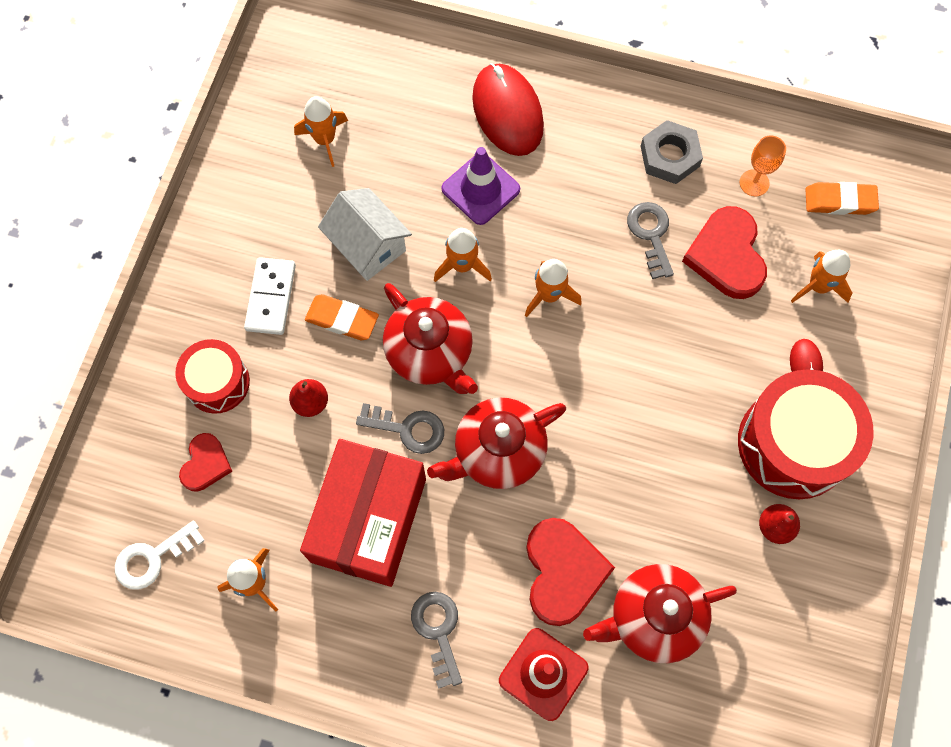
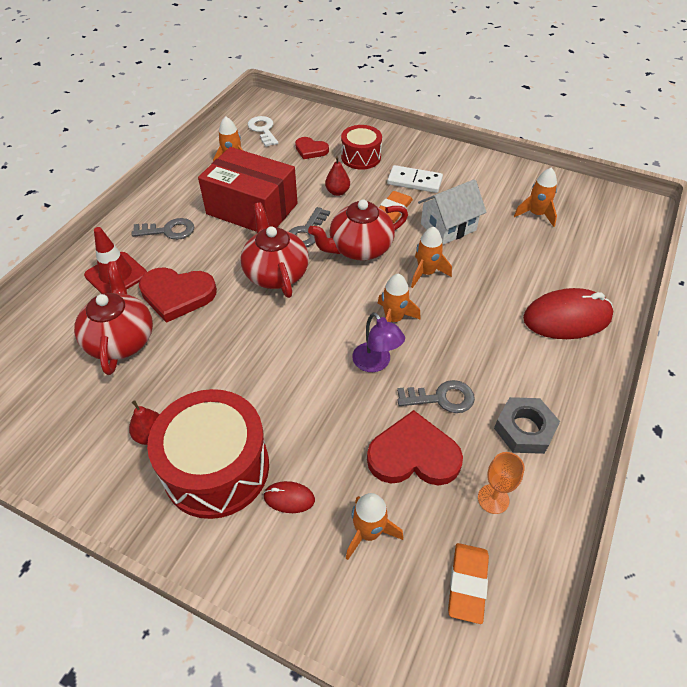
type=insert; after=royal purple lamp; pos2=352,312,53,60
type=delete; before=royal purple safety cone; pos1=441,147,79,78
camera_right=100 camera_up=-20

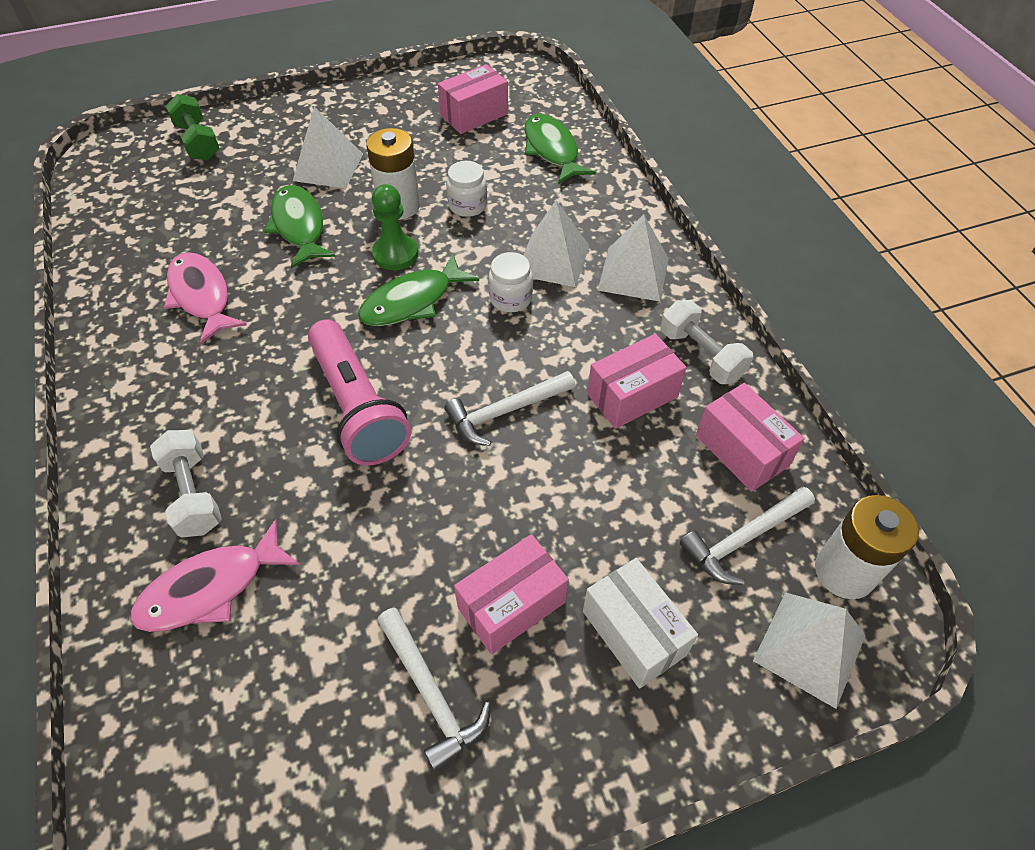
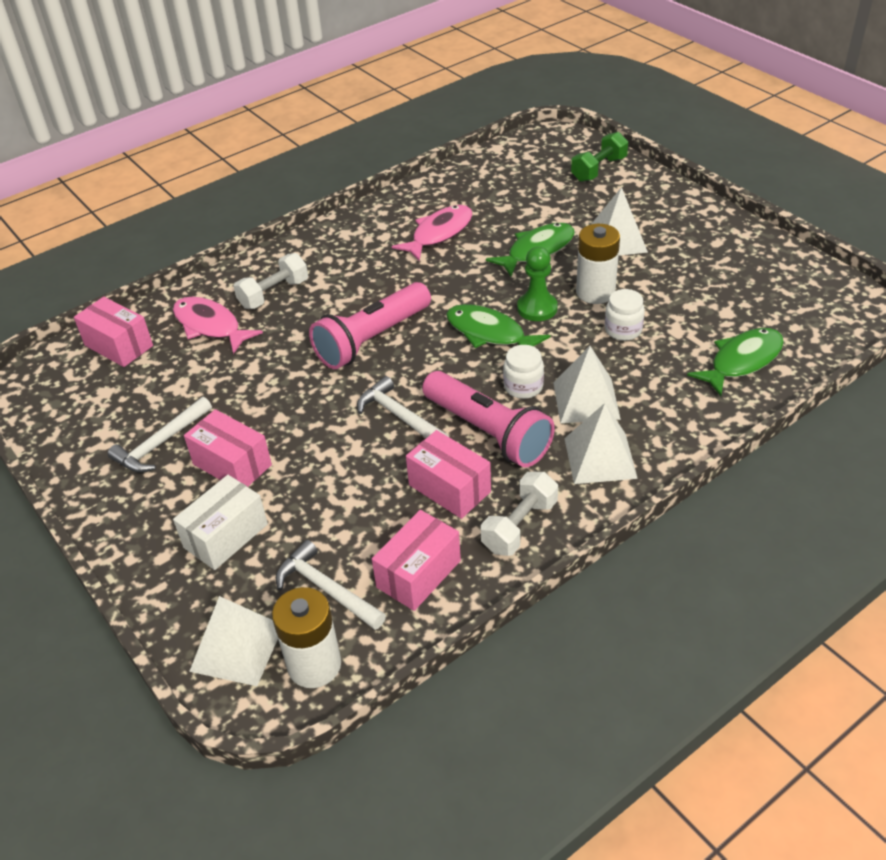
type=move; before=rose-pink package; pos1=438,64,70,70; pos2=74,297,79,70
type=insert; after=rose-pink pocket torch; pos2=422,371,133,97
camera_right=75 camera_up=-10

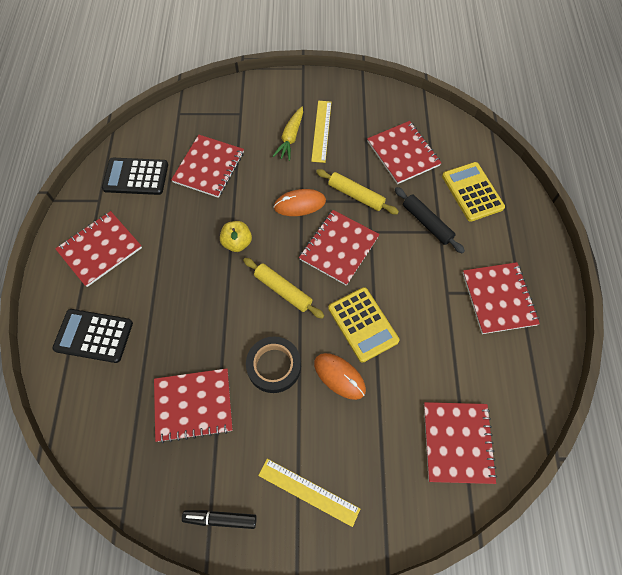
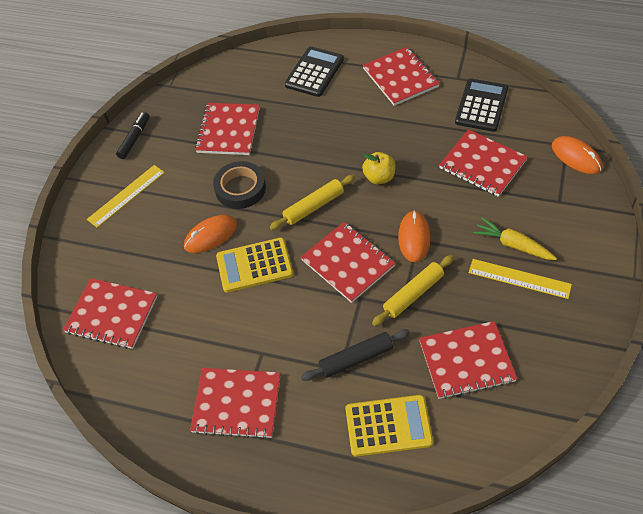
type=insert; after=orange-coloured mouse; pos2=552,136,50,38
camera_right=110 camera_up=-10

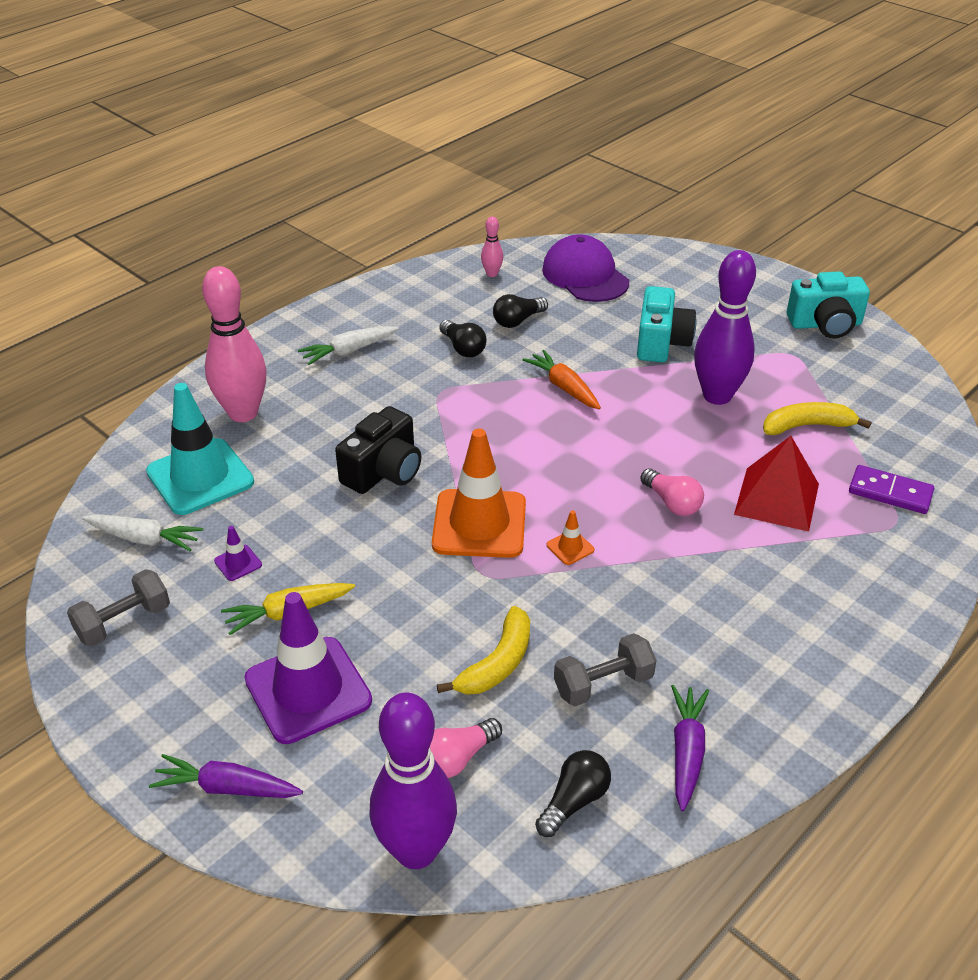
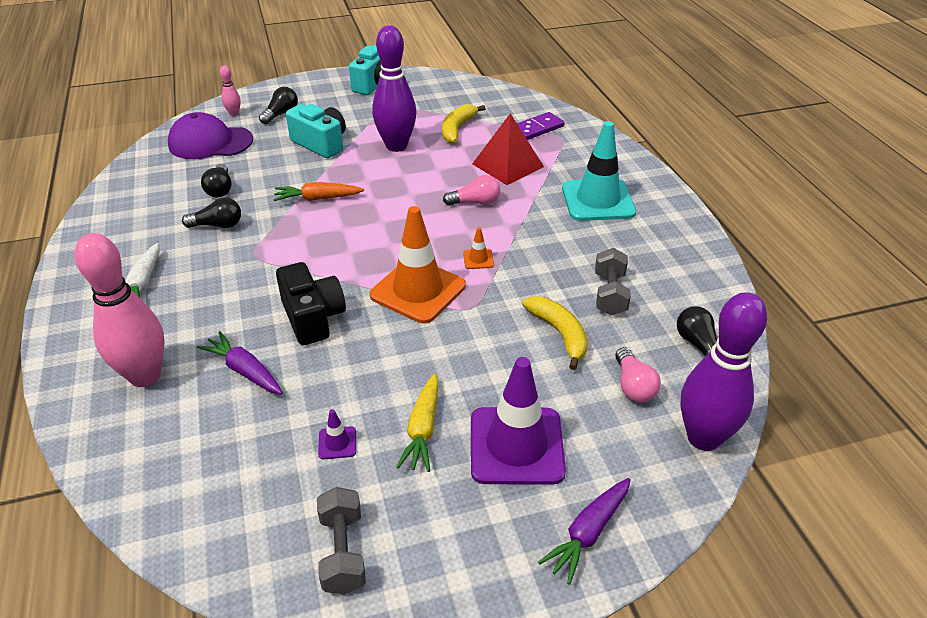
type=move; before=royal purple toy carrot; pos1=671,685,38,126; pos2=197,331,86,63
type=move; before=rose-pink tenpin; pos1=481,216,22,61; pos2=220,66,21,50
type=insert; after=jet-black bulb; pos2=259,87,39,37
type=move; before=turquoise safety cone; pos1=146,383,108,132; pos2=562,121,74,100
type=delete; before=snow-white toy carrot; pos1=82,514,121,37
camera_right=-60 camera_up=0

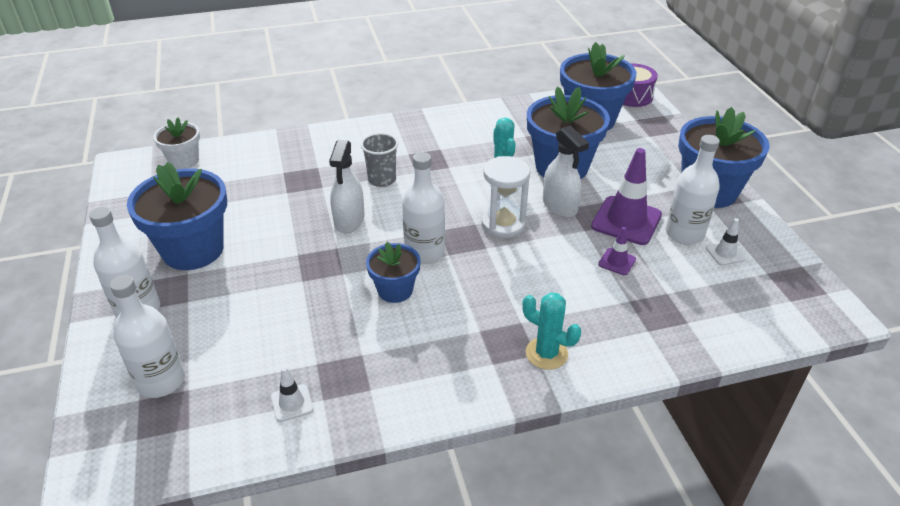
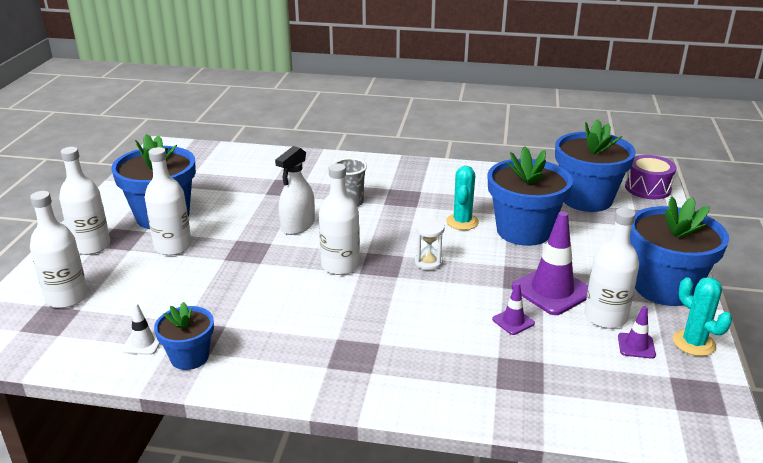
type=insert; after=snow-white flask; pos2=145,147,47,109
type=move; before=royal blue plant pot; pos1=366,242,55,61; pos2=154,302,60,68
type=resize; before=snow-white sand timer; pos1=482,156,48,82; pos2=415,219,30,51; scale=0.64
type=recolor; before=snow-white safety cone; after=royal purple safety cone; pos1=706,218,40,48; pos2=618,306,38,53
type=move; before=turquoise prickly plant; pos1=522,292,59,78; pos2=673,277,59,79
type=delete; before=snow-white plant pot; pos1=153,118,47,51
type=delete; before=snow-white sprayer; pos1=543,125,46,93
camera_right=25 camera_up=-10

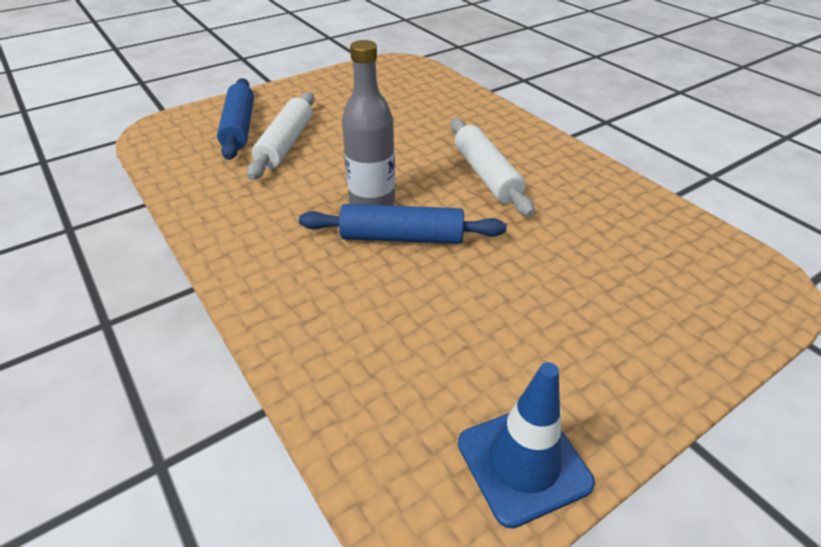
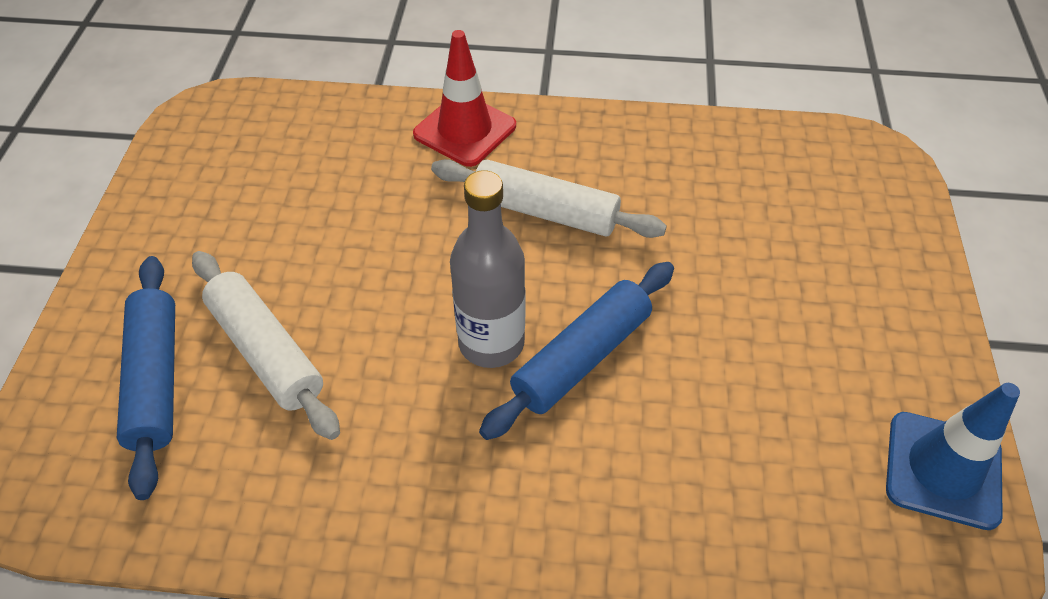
type=rotate; before=royal blue dough roller; pos1=217,78,37,82; pos2=117,256,58,244; turn=45
type=insert; after=red safety cone; pos2=413,30,103,137
camera_right=-50 camera_up=10

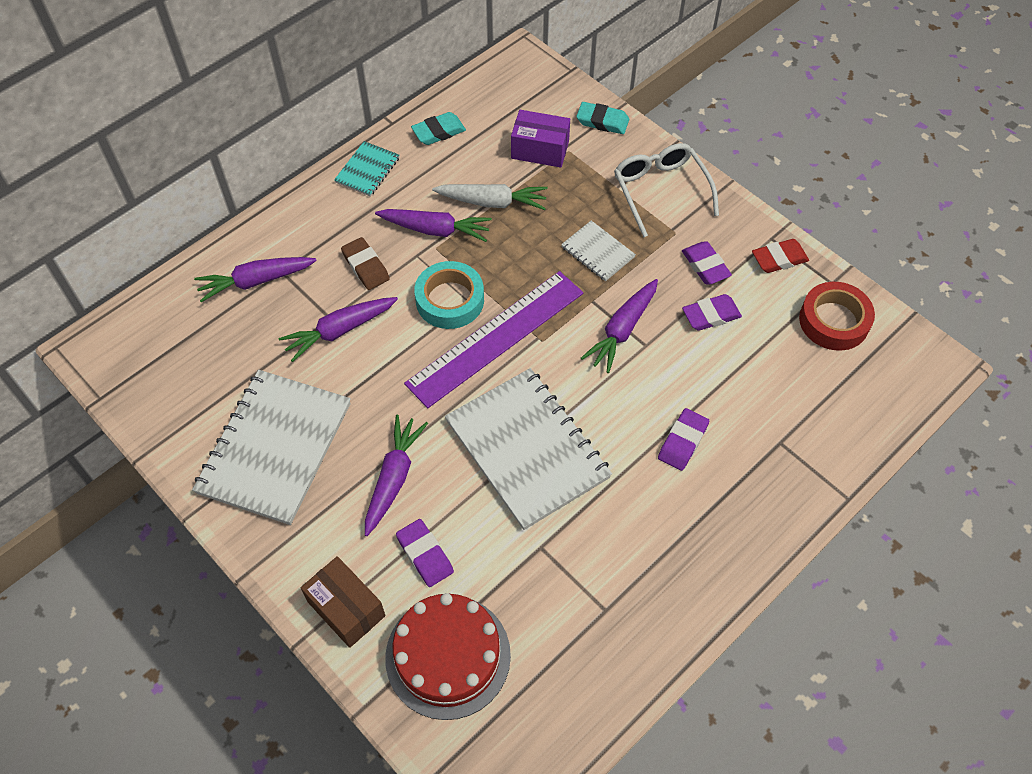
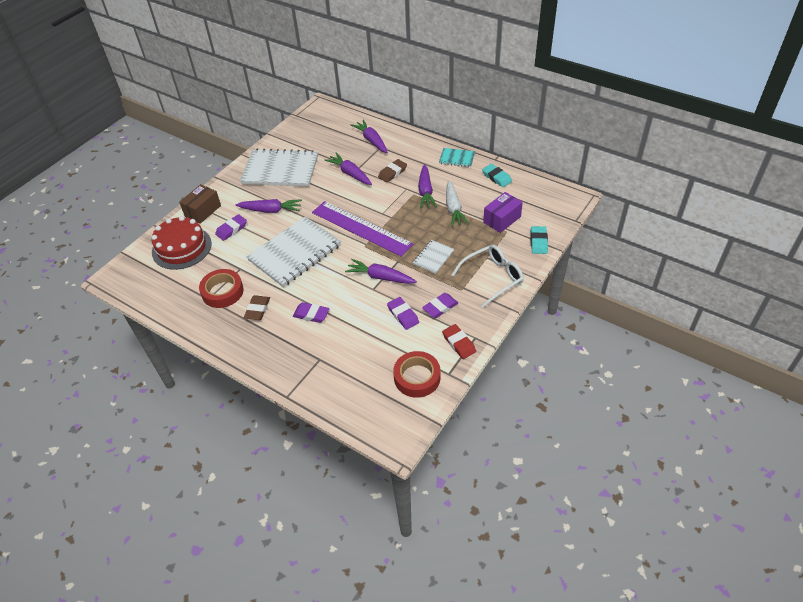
type=insert; after=red tape; pos2=199,269,45,39
type=insert; after=dark brown eraser; pos2=244,295,26,25
type=rotate; before=royal purple package; pos1=511,110,59,58; pos2=483,192,40,41; turn=45
type=delete; before=turquoise tape; pos1=414,261,70,68
camera_right=80 camera_up=-10

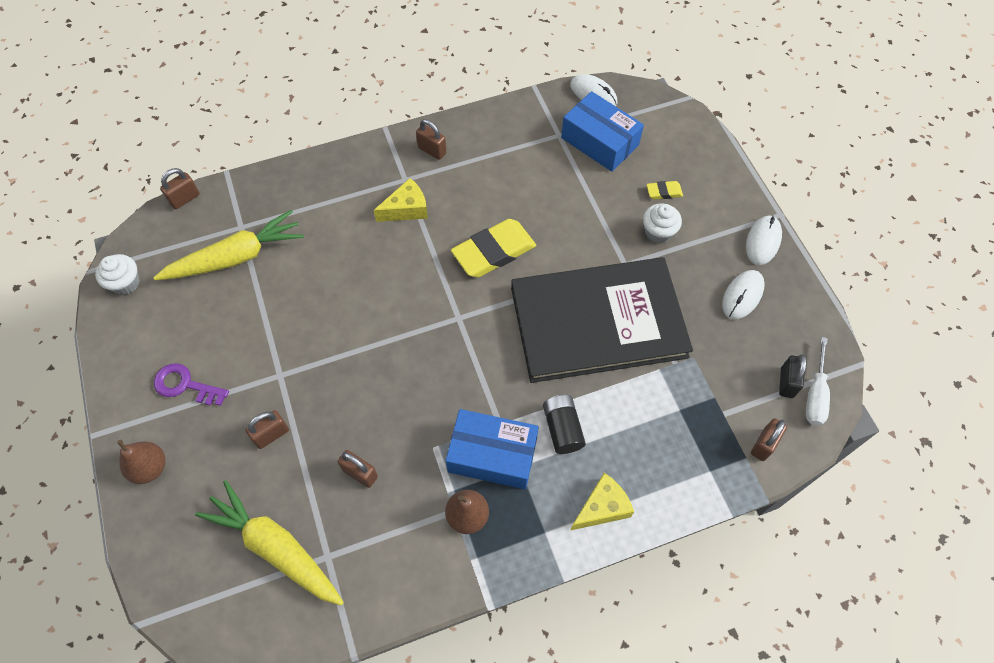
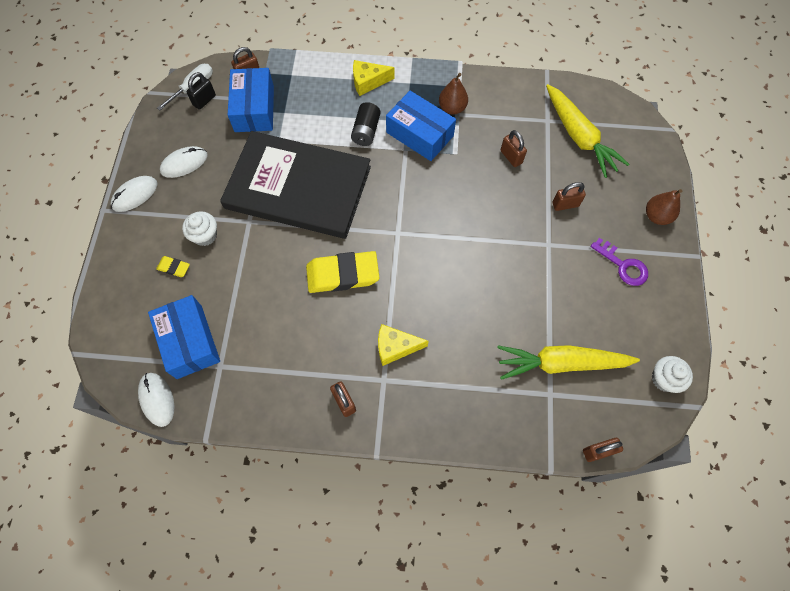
type=insert; after=royal blue package; pos2=228,68,46,64
camera_right=-155 camera_up=5

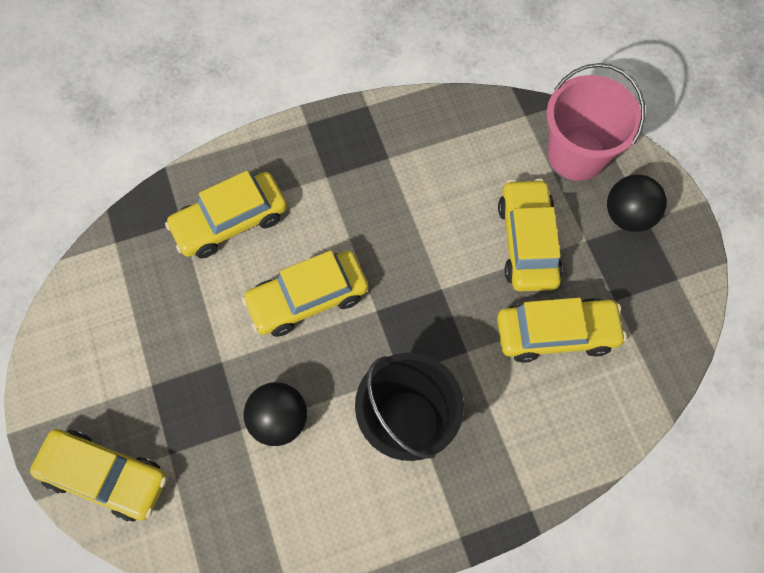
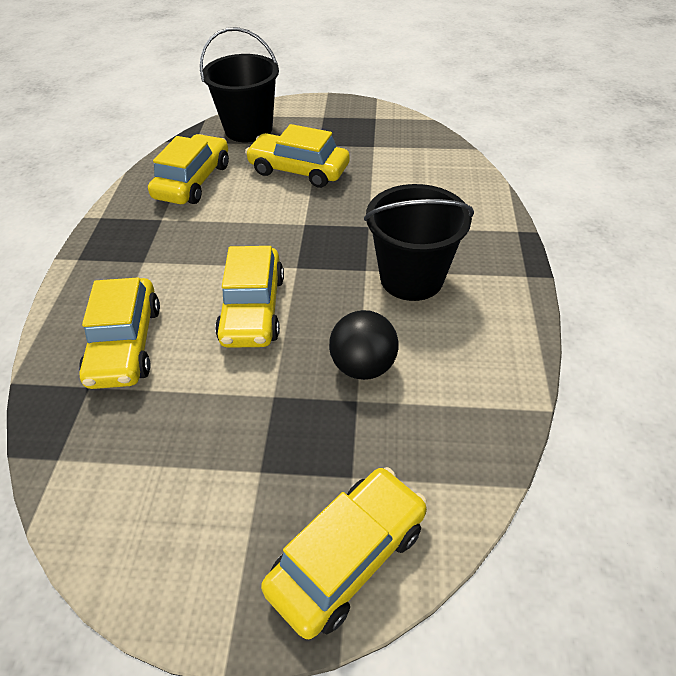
type=move; before=yellow toy car; pos1=497,297,130,66; pos2=148,134,81,70
type=recolor; before=rose-pink sand bucket; after=jet-black sand bucket; pos1=547,63,98,118; pos2=200,27,79,115
type=delete; before=jet-black ball; pos1=607,175,60,57
camera_right=-65 camera_up=-20

